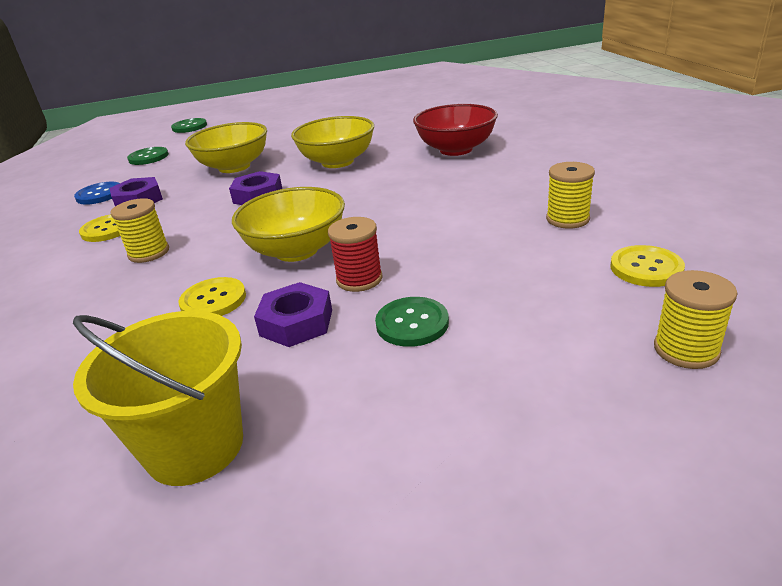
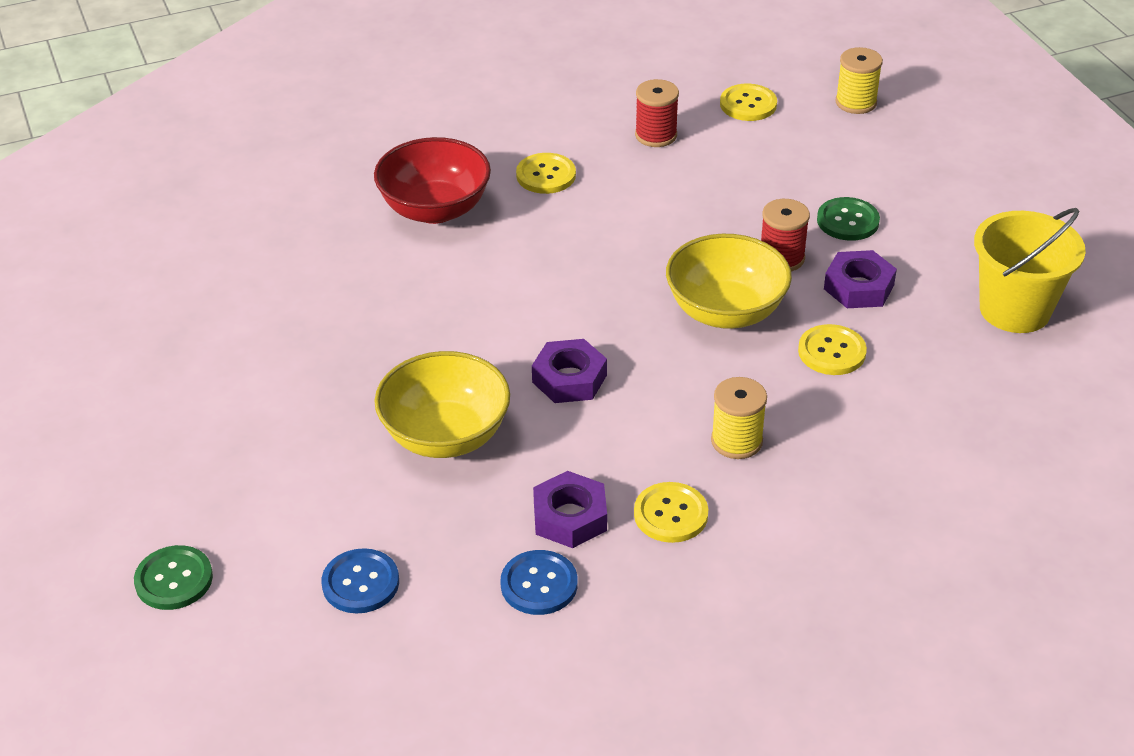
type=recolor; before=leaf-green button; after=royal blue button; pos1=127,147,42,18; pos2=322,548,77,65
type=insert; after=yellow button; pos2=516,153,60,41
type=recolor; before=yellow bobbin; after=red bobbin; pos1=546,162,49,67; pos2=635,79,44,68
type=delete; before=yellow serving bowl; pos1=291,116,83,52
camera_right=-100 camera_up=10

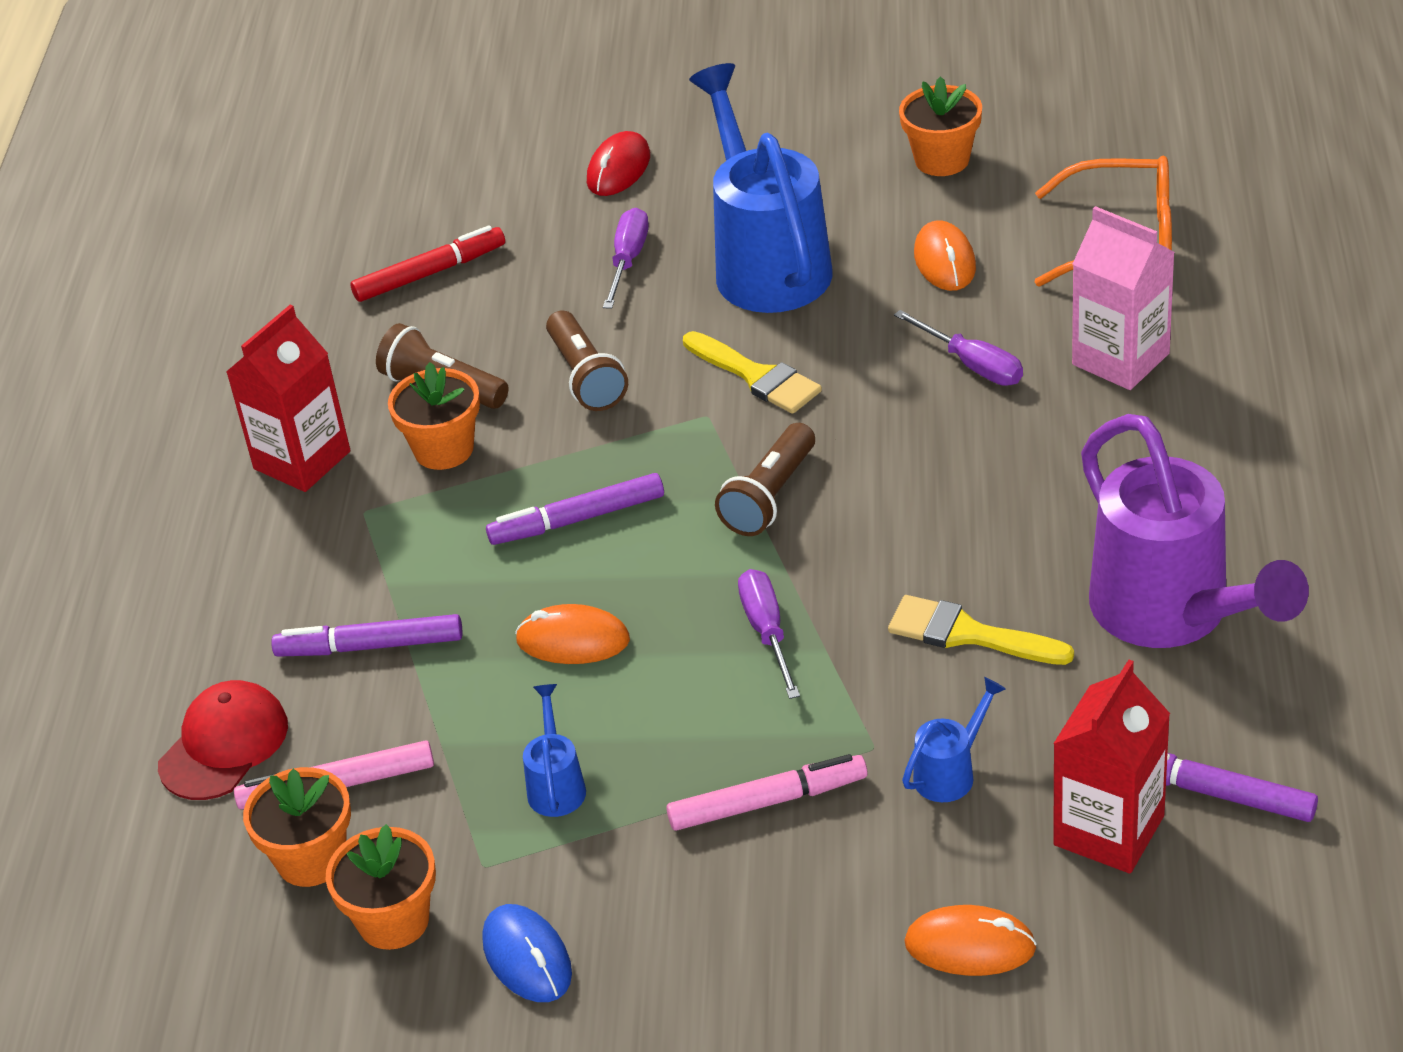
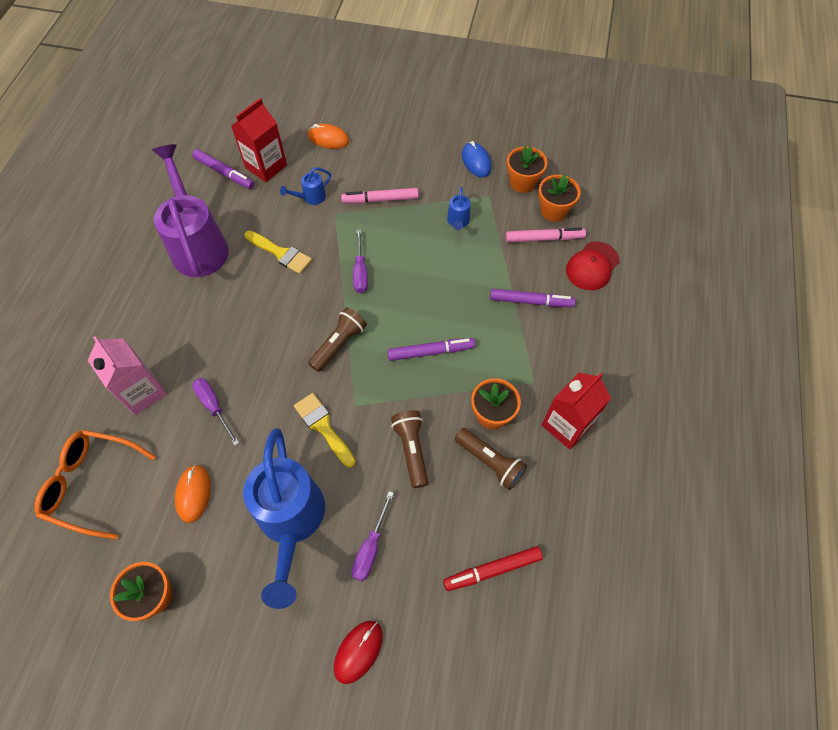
type=delete; before=orange-coloured mouse; pos1=515,604,115,60
camera_right=-175 camera_up=20

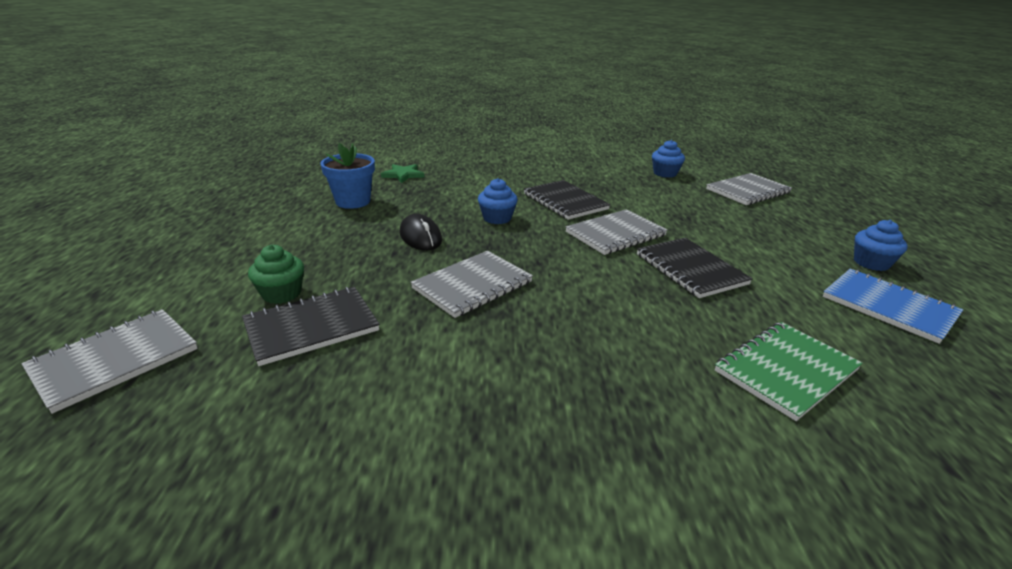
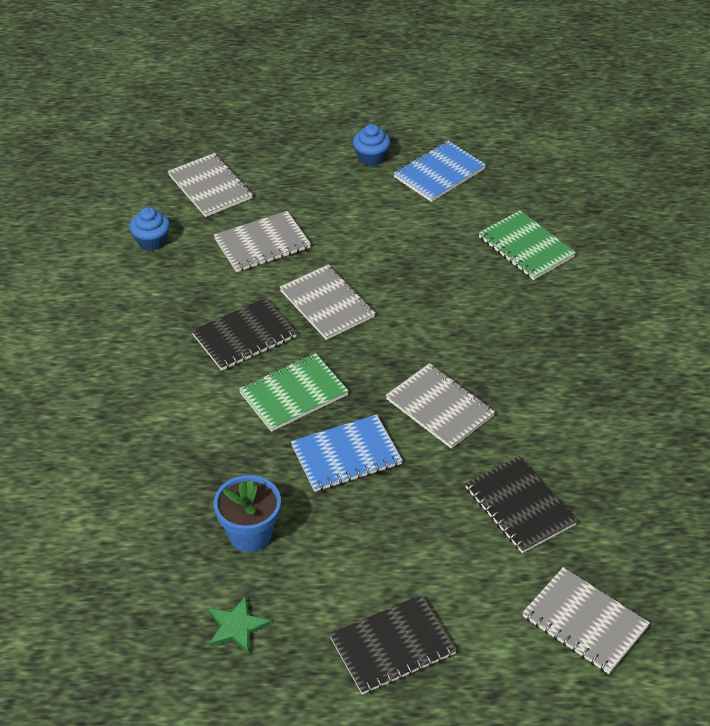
type=move; before=leaf-green five-pointed star; pos1=381,164,44,19; pos2=208,596,63,58
type=insert; after=ash-grey notebook; pos2=214,211,97,61
type=replace; before=royal blue cupcake; after=leaf-green notebook; pos1=478,178,40,46; pos2=239,353,110,79
type=replace; before=jet-black mouse; after=royal blue notebook; pos1=399,214,43,36; pos2=291,415,112,77
type=move; before=jet-black notebook; pos1=637,238,116,60; pos2=329,595,128,100
type=delete; before=leaf-green cupcake; pos1=248,245,56,59
camera_right=-90 camera_up=15

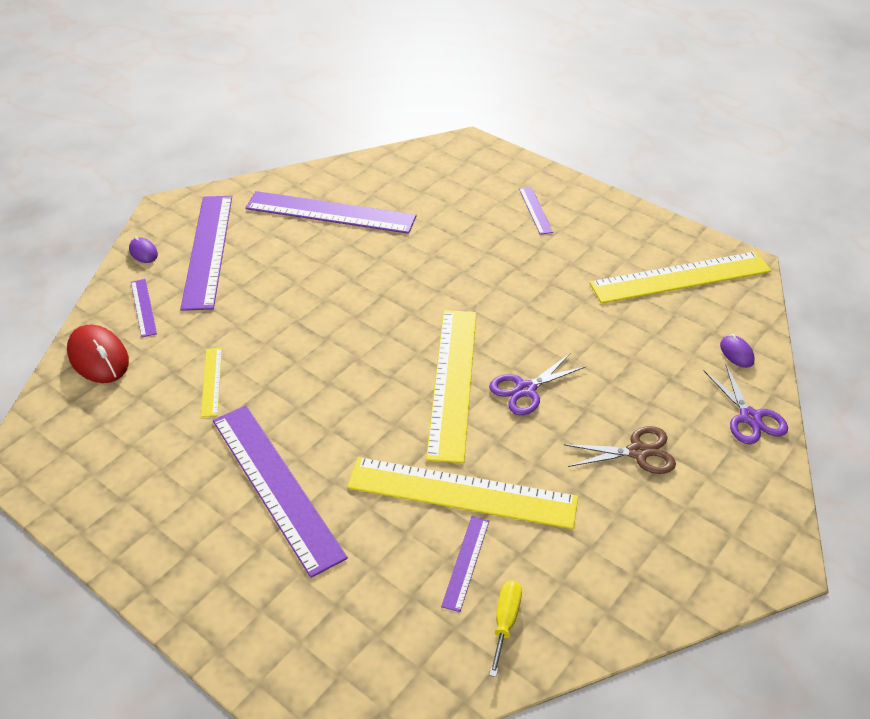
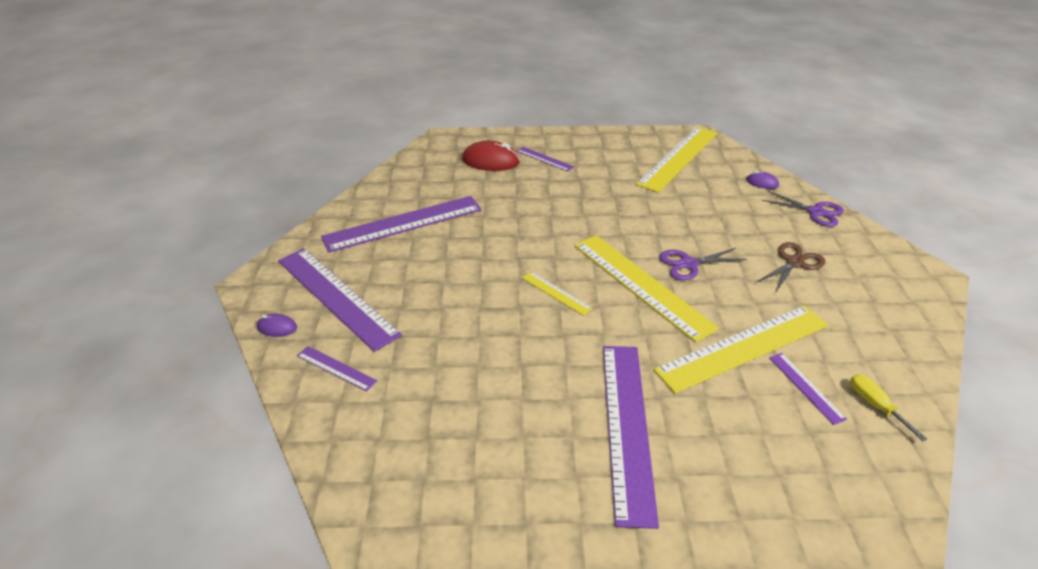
type=move; before=red mouse; pos1=67,325,62,58; pos2=462,141,58,30
type=move; before=yellow straightedge; pos1=201,348,21,69; pos2=522,272,71,44
type=rotate; before=royal purple straightedge; pos1=213,406,135,172; pos2=603,346,56,183; turn=75
type=rotate; before=royal purple shears; pos1=489,354,98,61; pos2=659,248,87,32; turn=60
camera_right=-40 camera_up=-5

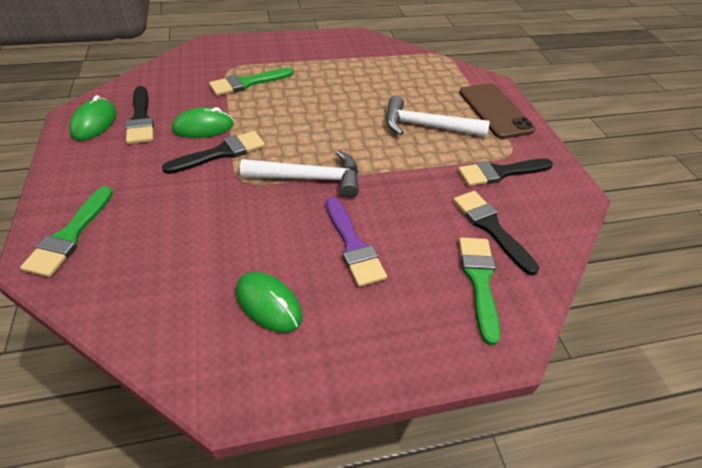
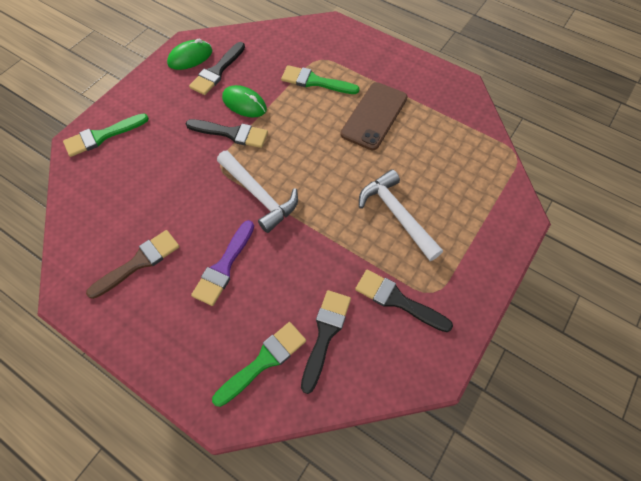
type=replace; before=leaf-green mouse; after=dark brown paintbrush; pos1=236,271,66,62; pos2=86,230,94,69
type=move; before=dark brown phone; pos1=459,83,76,56; pos2=341,82,66,68
camera_right=50 camera_up=15

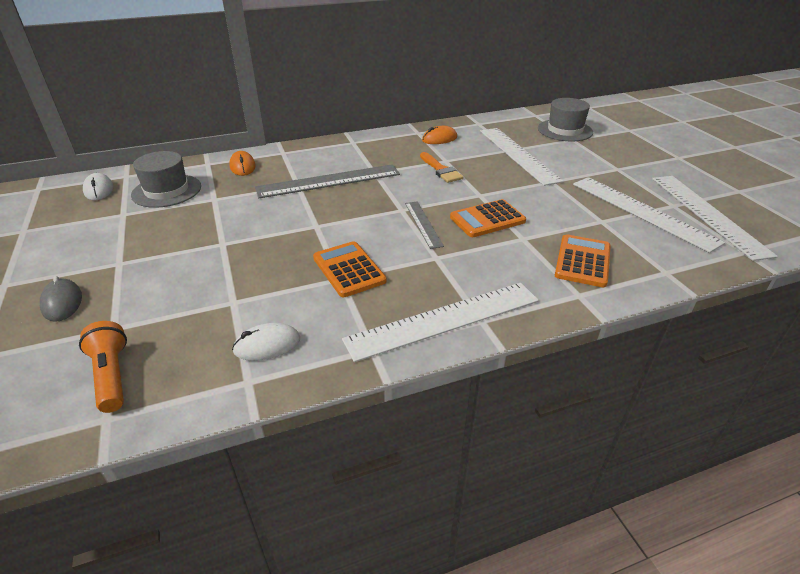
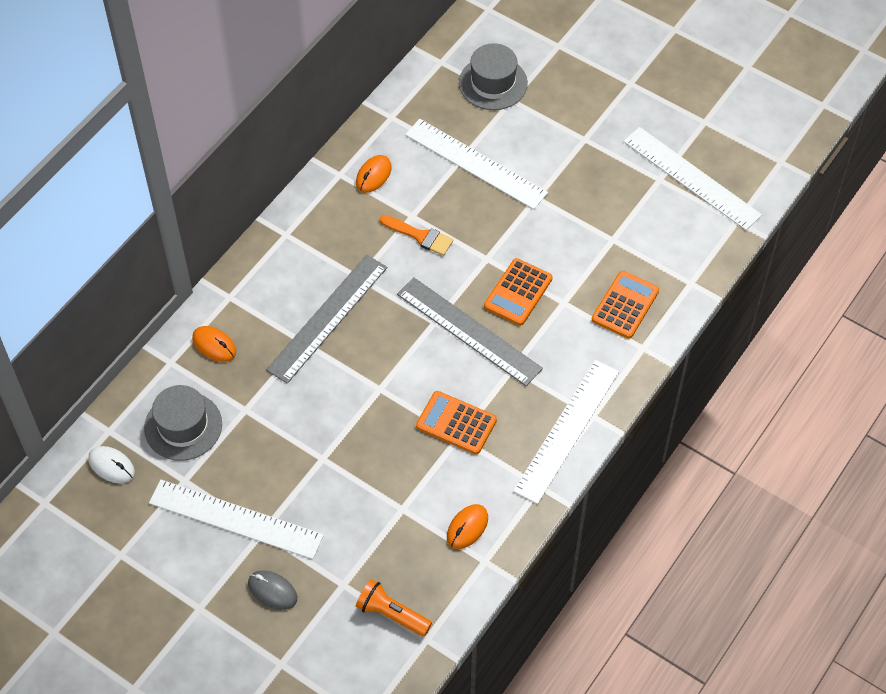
type=move; before=snow-white straightedge; pos1=573,177,152,76; pos2=149,480,175,79
type=resize; before=ash-grey straightedge; pos1=405,201,39,48; pos2=397,277,146,109; scale=1.86
type=recolor; before=snow-white mouse; after=orange-coloured mouse; pos1=232,323,68,38; pos2=447,504,41,45
type=rotate; before=orange-coloured adding machine; pos1=555,234,56,53; pos2=592,271,67,68; turn=45
camera_right=-35 camera_up=20

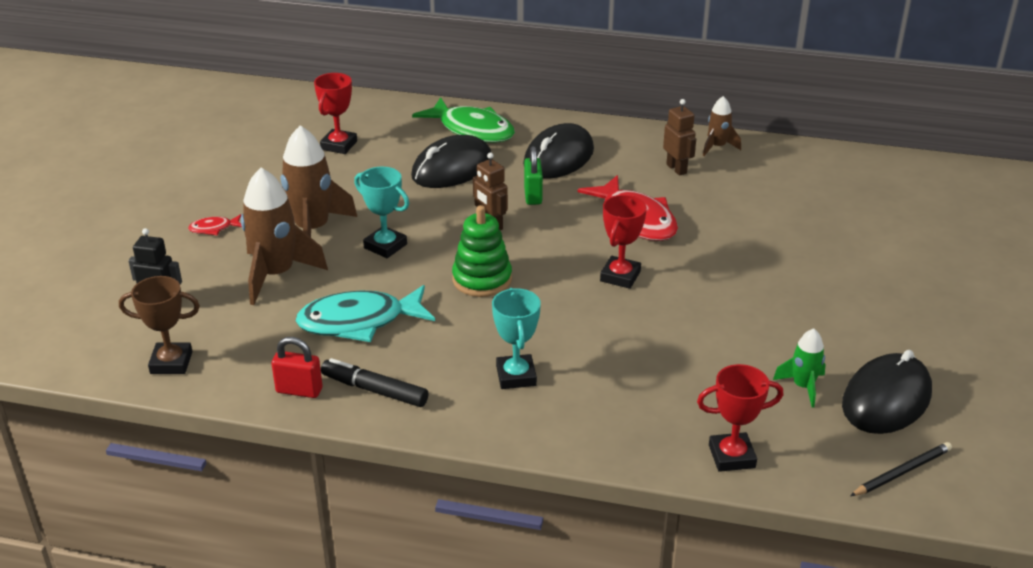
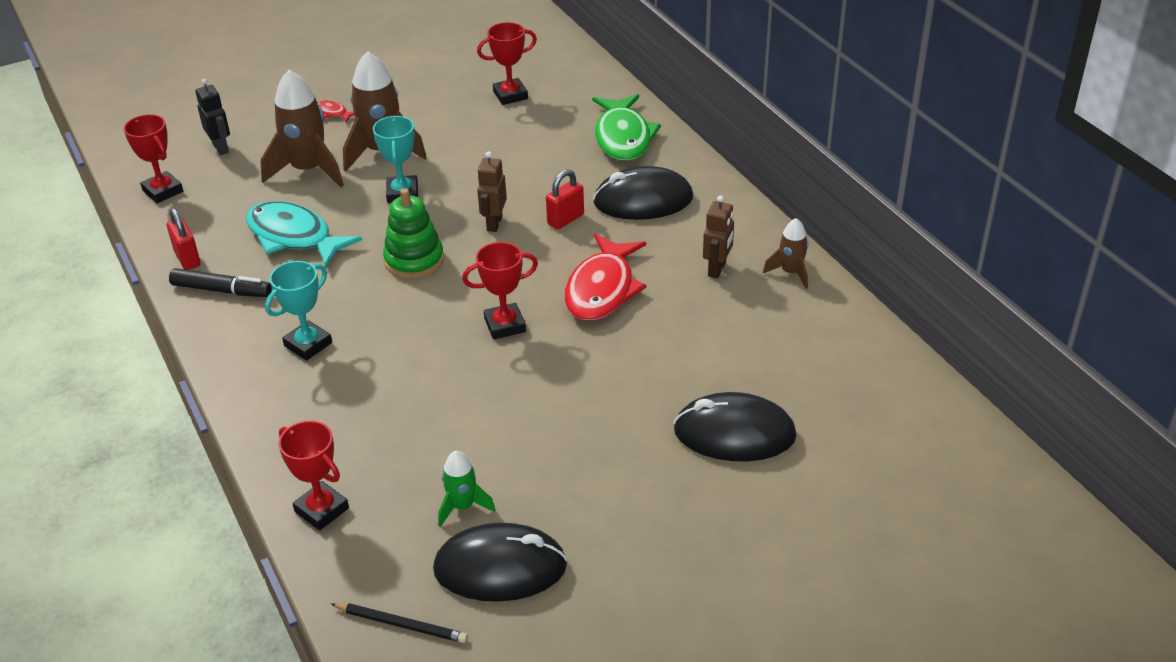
type=recolor; before=dark brown prize cup; after=red prize cup; pos1=119,276,81,98; pos2=124,114,59,89
type=rotate; before=jet-black marker; pos1=321,358,107,49; pos2=169,268,103,29; turn=120
type=recolor; before=leaf-green padlock; after=red padlock; pos1=524,146,19,59; pos2=546,169,38,61
type=move; before=jet-black mouse; pos1=411,135,82,53; pos2=673,392,124,69
camera_right=50 camera_up=5

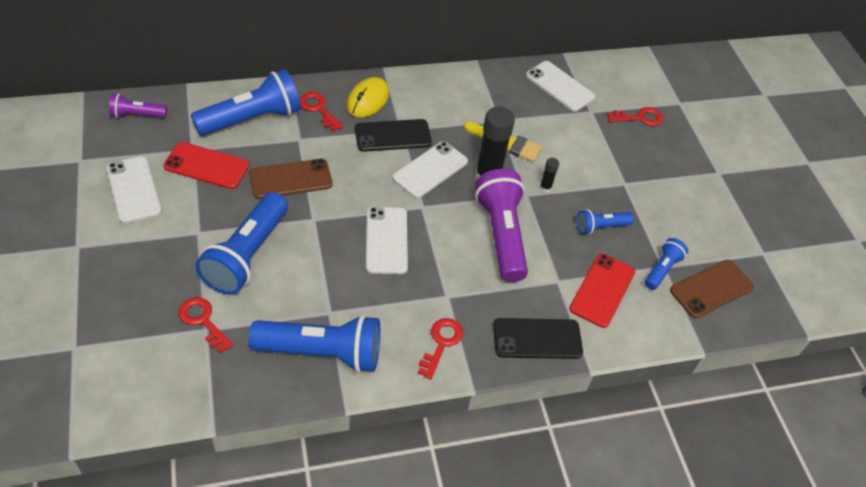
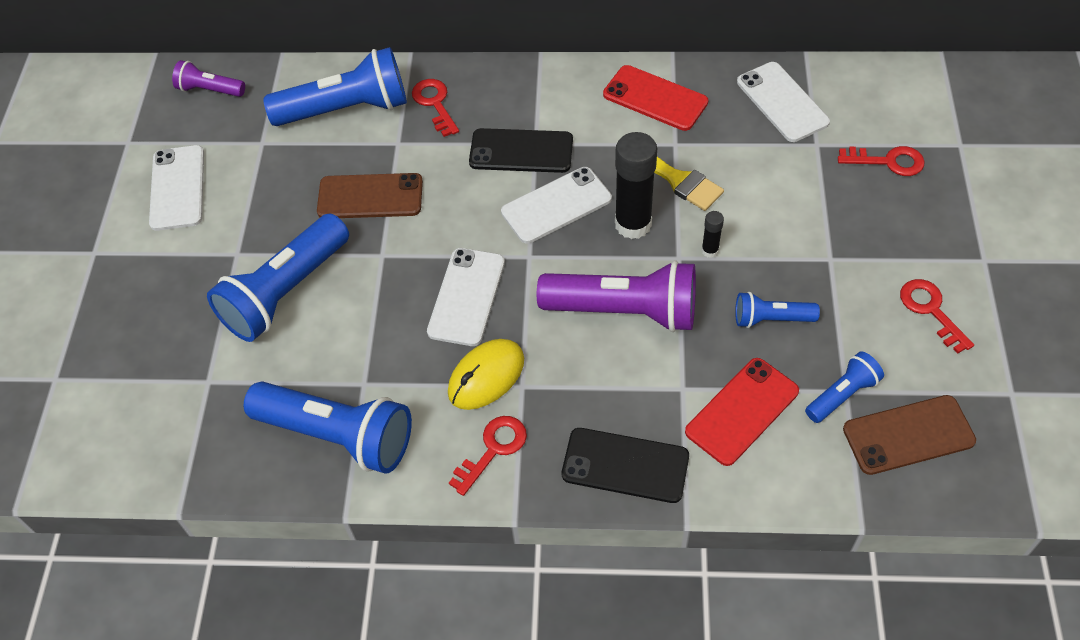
type=move; before=yellow mouse; pos1=346,77,43,41; pos2=448,339,76,71
type=rotate; before=royal purple pocket torch; pos1=475,169,53,113; pos2=537,260,159,72; turn=90
type=move; before=red phone; pos1=163,142,86,47; pos2=603,65,105,66
type=move; before=red latchkey; pos1=178,297,56,56; pos2=900,279,74,75
camera_right=25 camera_up=5

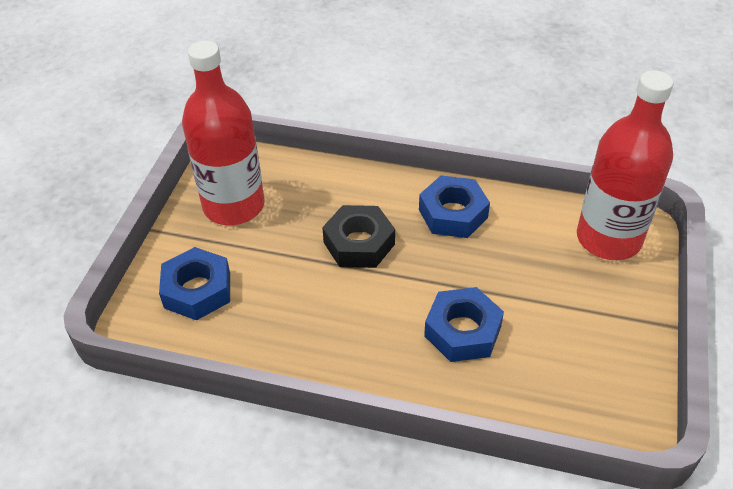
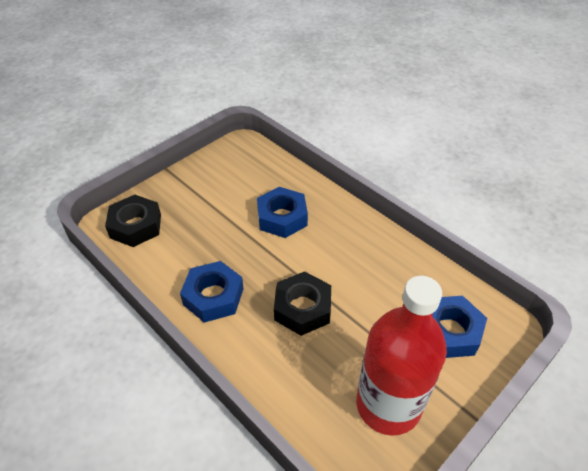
type=replace; before=red flask; after=jet-black hex nut; pos1=577,70,97,190; pos2=105,195,56,52
camera_right=-150 camera_up=0

